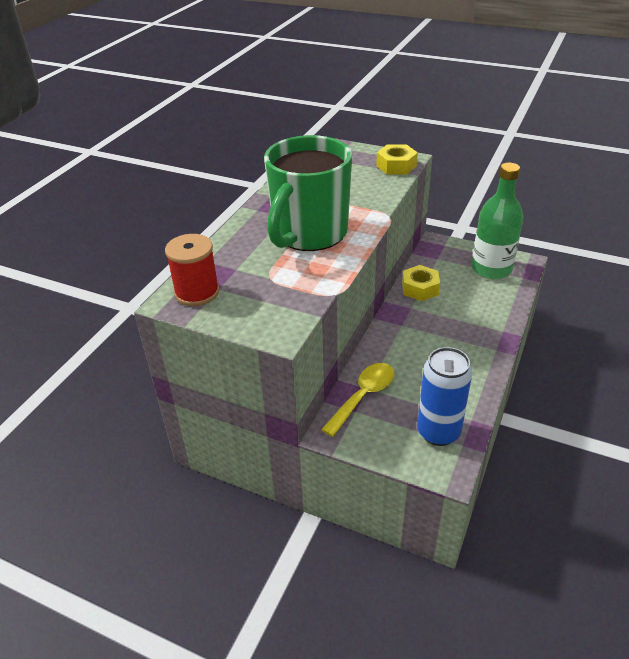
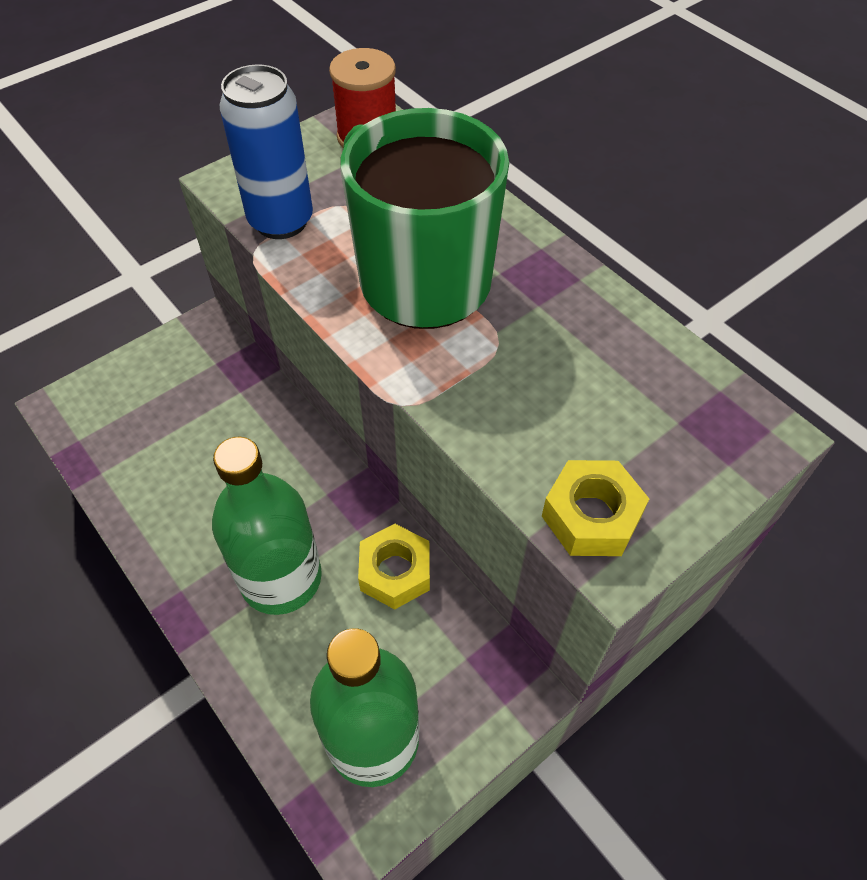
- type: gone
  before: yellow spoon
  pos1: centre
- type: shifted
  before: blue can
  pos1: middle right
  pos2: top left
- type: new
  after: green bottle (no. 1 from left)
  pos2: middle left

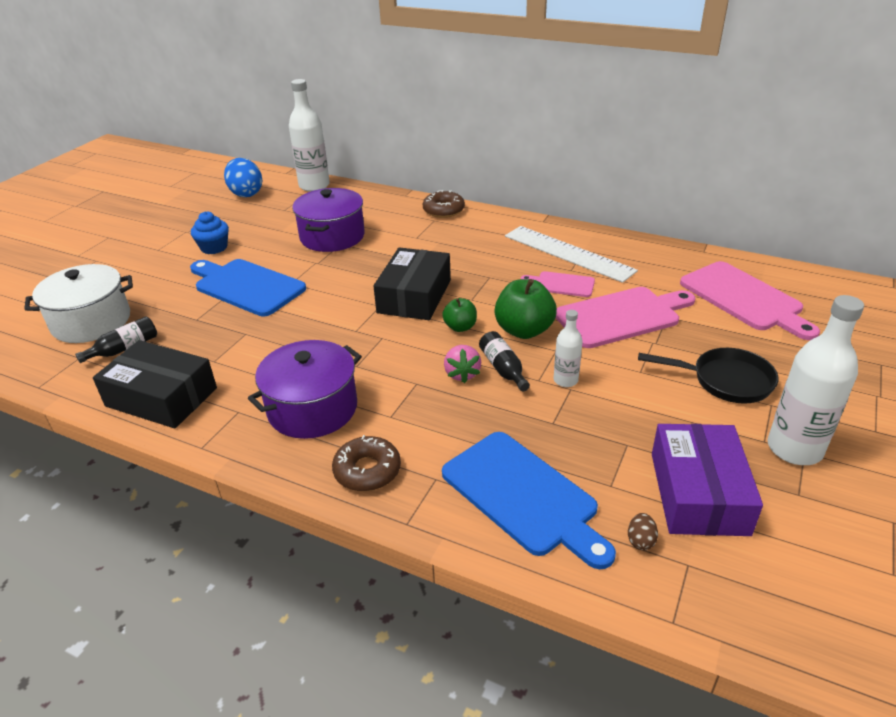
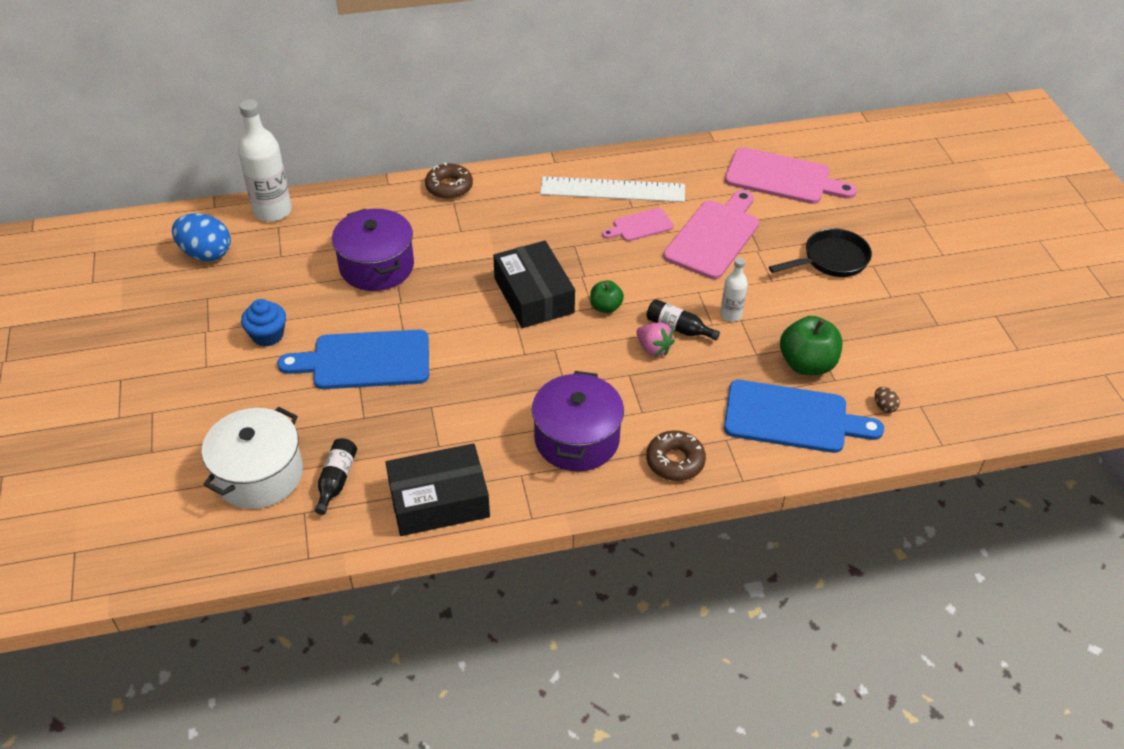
- type: shifted
  before: green apple (no. 2 from left)
  pos1: centre
  pos2: middle right
- type: gone
  before: purple box
  pos1: bottom right
- type: gone
  before: white bottle (no. 3 from left)
  pos1: middle right

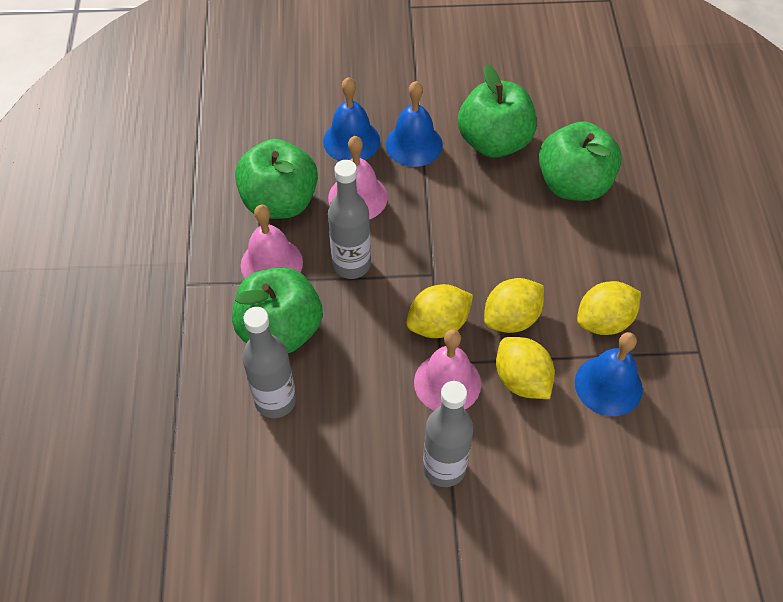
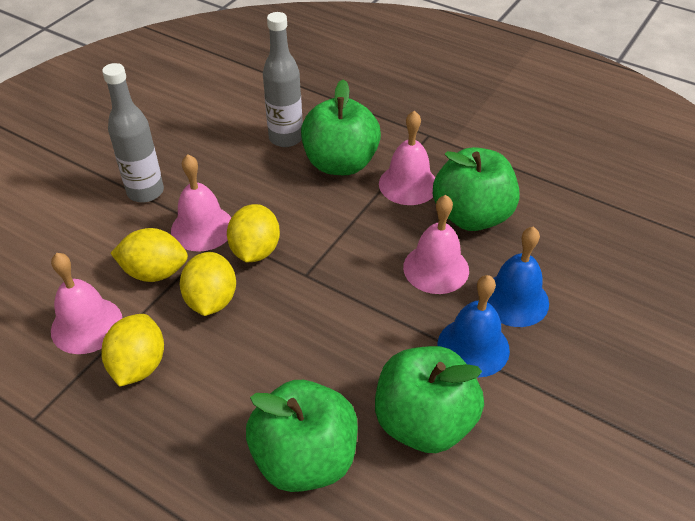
- type: gone
  before: grey bottle (no. 2 from left)
  pos1: centre
- type: repainted
  before: blue bell (no. 3 from left)
  after: pink bell (no. 1 from left)
  pos1: middle right
  pos2: middle left

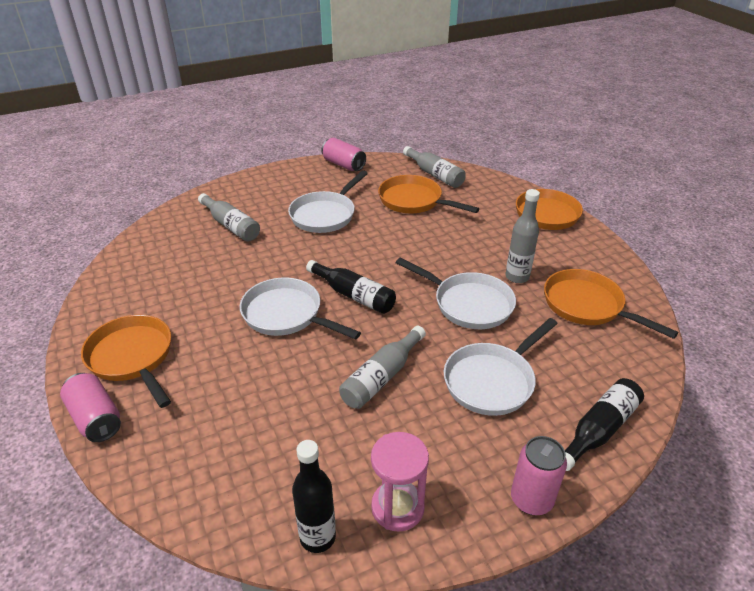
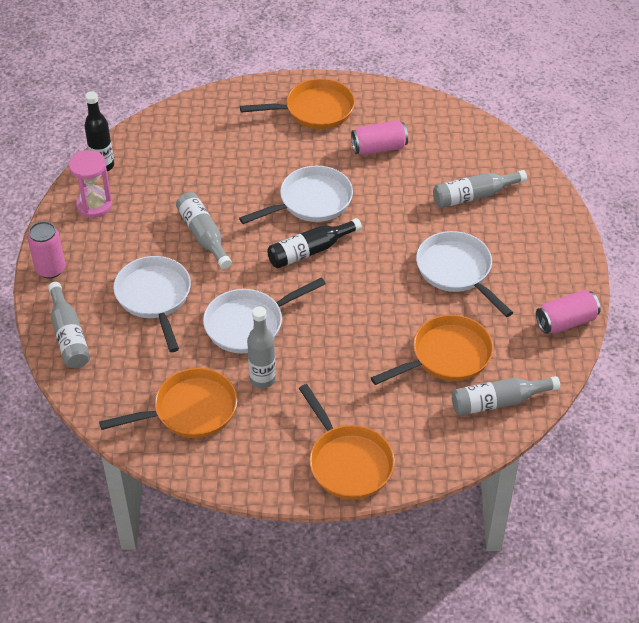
- type: shifted
  before: pink can (no. 1 from left in the first image)
  after: pink can (no. 2 from left)
  pos1: bottom left
  pos2: top centre
- type: repainted
  before: black bottle (no. 3 from left)
  after: grey bottle (no. 1 from left)
  pos1: bottom right
  pos2: middle left

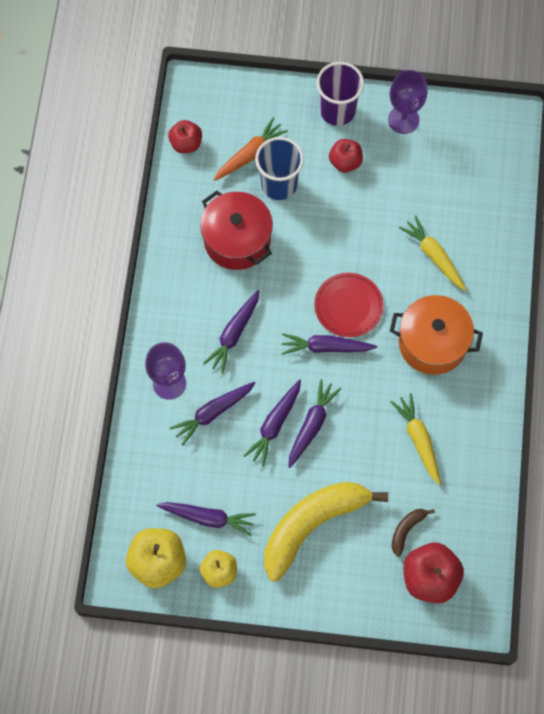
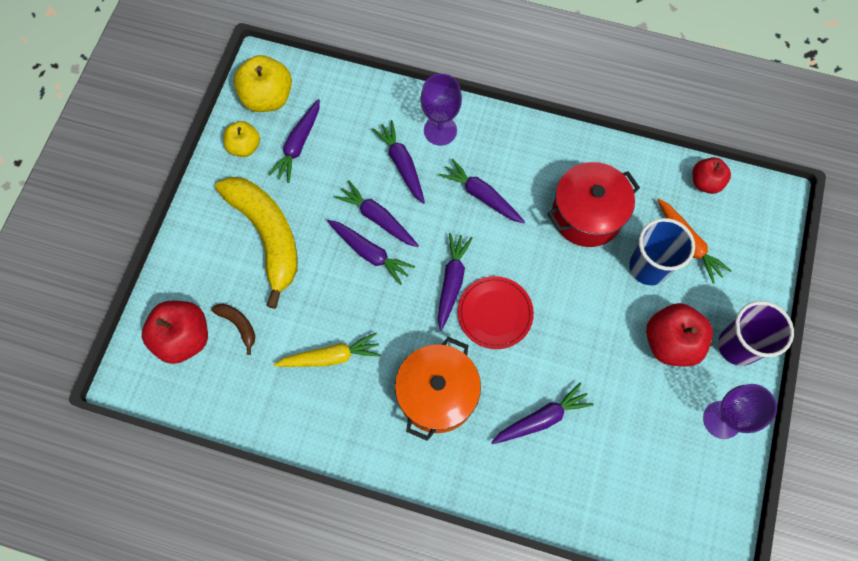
- type: scaled
  before: red apple (no. 2 from left)
  pos1: top centre
  pos2: middle right
  scale: 1.6
- type: repainted
  before: yellow carrot (no. 2 from left)
  after: purple carrot (no. 7 from left)
  pos1: middle right
  pos2: bottom centre

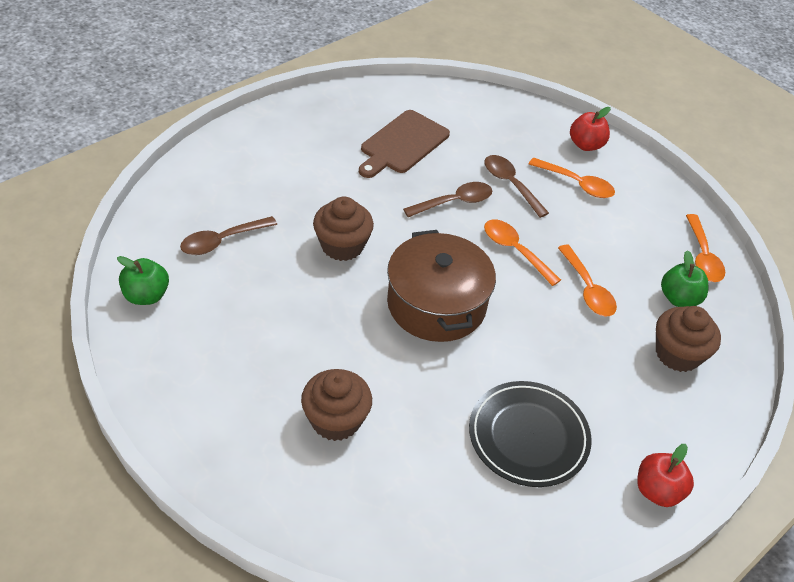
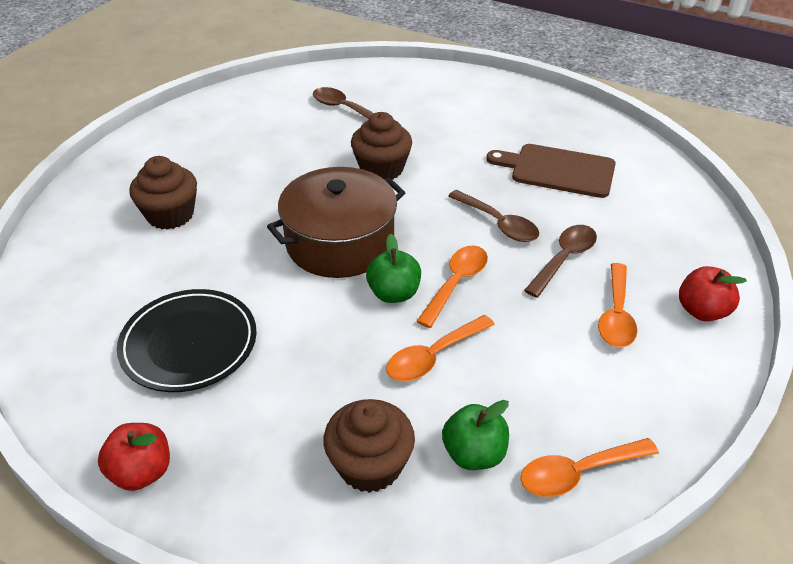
- type: shifted
  before: green apple (no. 1 from left)
  pos1: middle left
  pos2: centre

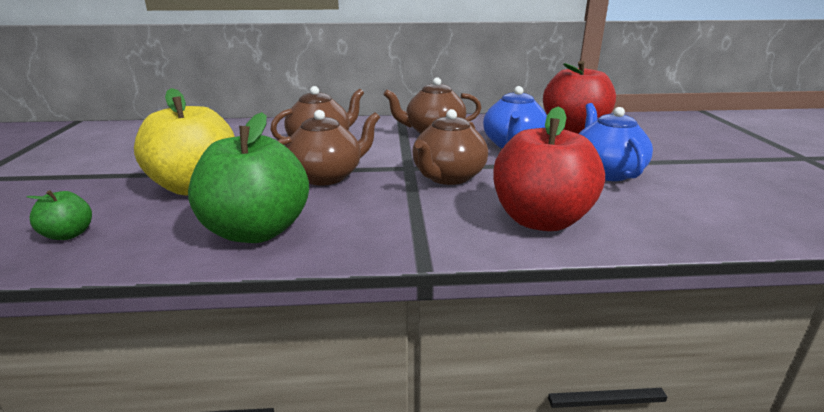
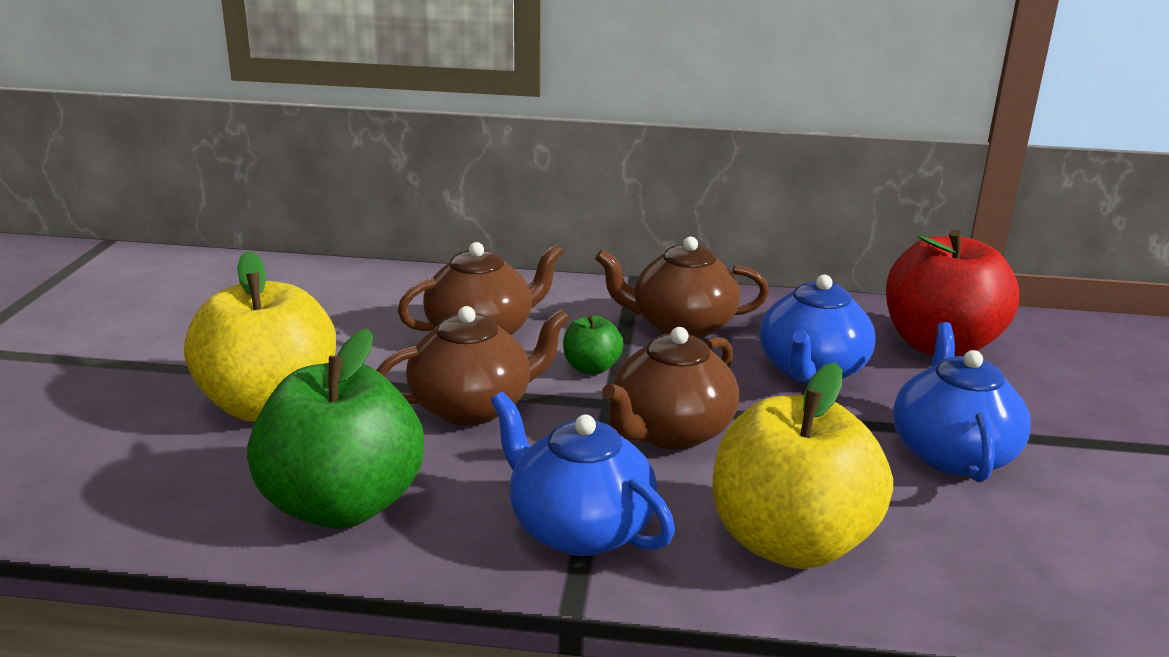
- type: shifted
  before: green apple (no. 1 from left in the first image)
  after: green apple (no. 2 from left)
  pos1: middle left
  pos2: centre
- type: repainted
  before: red apple (no. 1 from left)
  after: yellow apple (no. 2 from left)
  pos1: centre
  pos2: bottom right
- type: new
  after: blue teapot (no. 1 from left)
  pos2: bottom centre

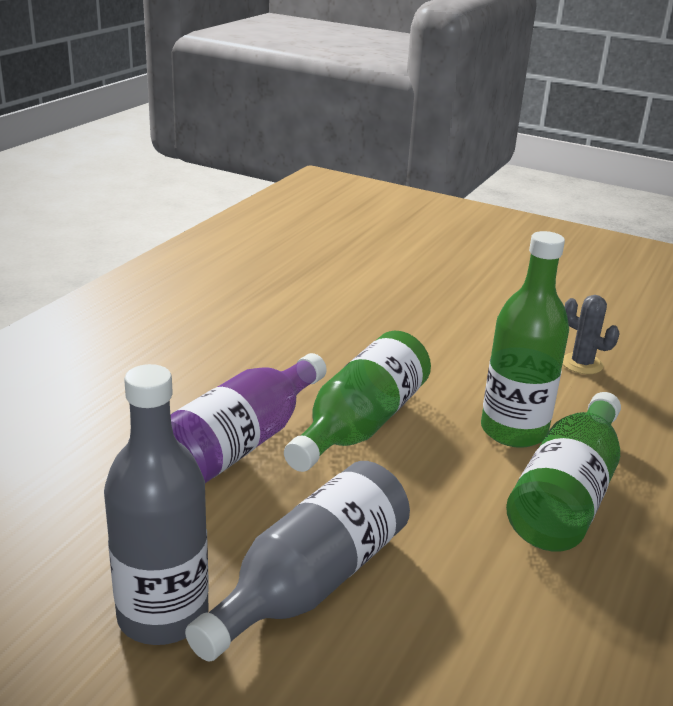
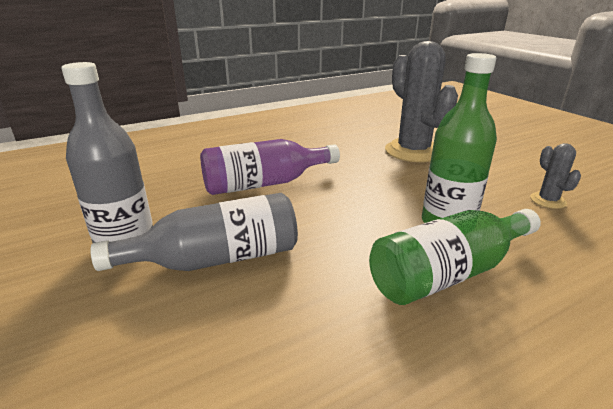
- type: gone
  before: green bottle (no. 1 from left)
  pos1: centre
- type: new
  after: grey cactus (no. 1 from left)
  pos2: top right

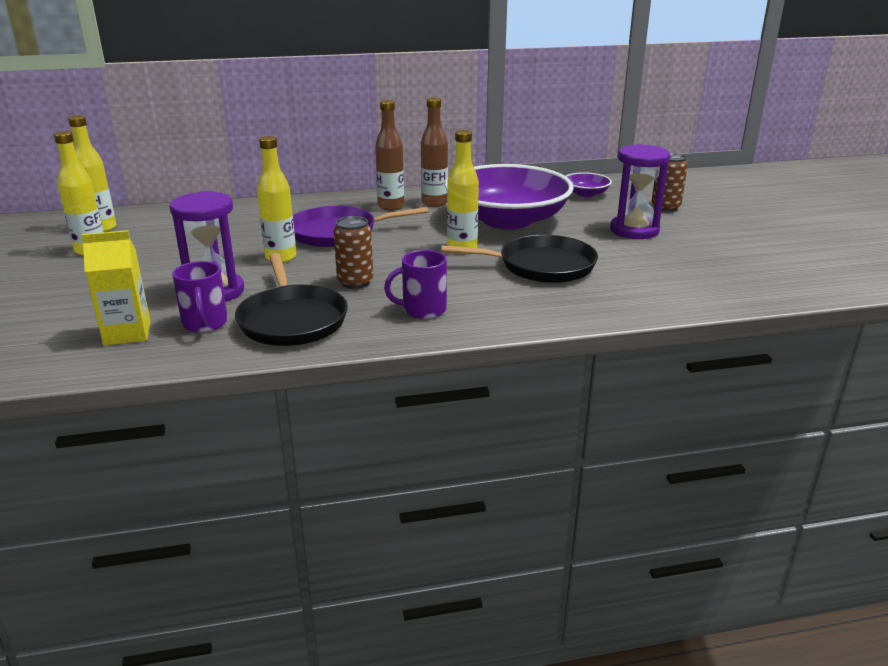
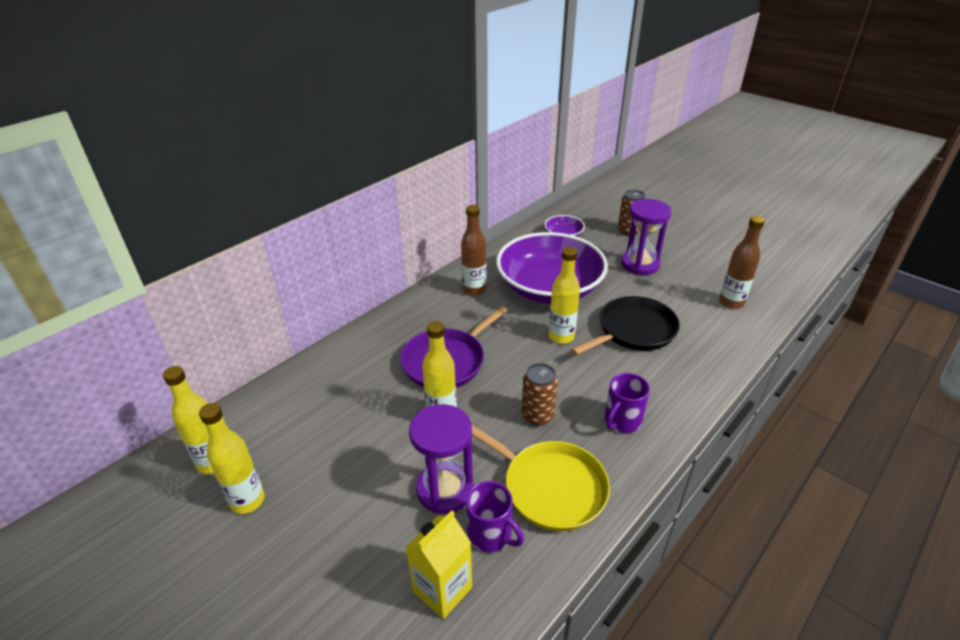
- type: repainted
  before: black pan (no. 1 from left)
  after: yellow pan
  pos1: middle left
  pos2: bottom centre
- type: shifted
  before: brown bottle (no. 1 from left in the first image)
  after: brown bottle (no. 2 from left)
  pos1: top centre
  pos2: middle right

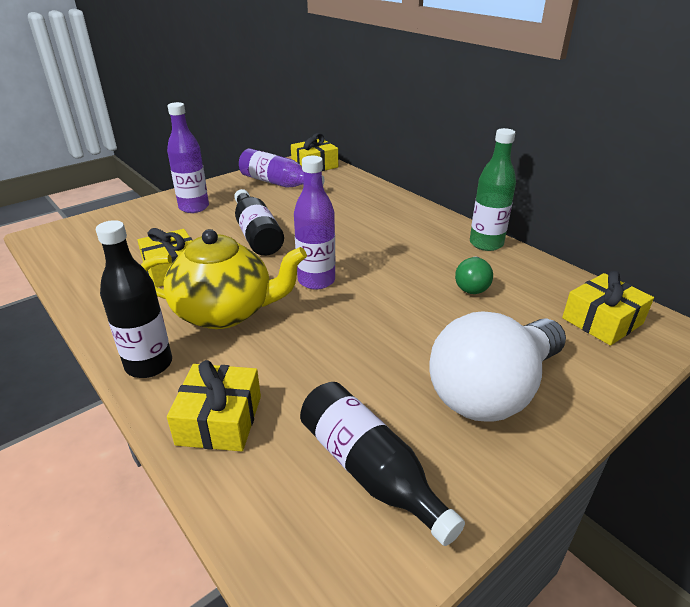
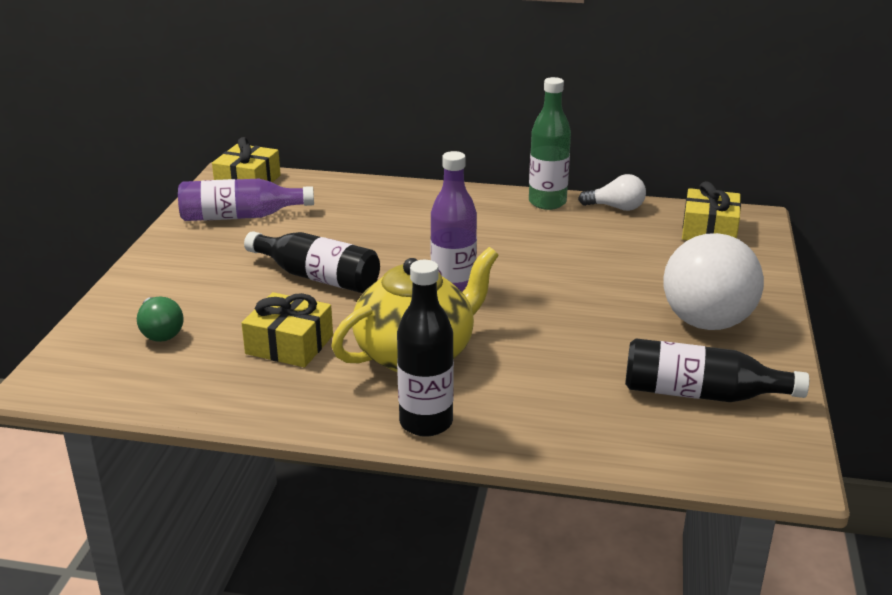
- type: gone
  before: purple bottle (no. 1 from left)
  pos1: top left
- type: gone
  before: yellow gift (no. 2 from left)
  pos1: bottom left
- type: shifted
  before: green light bulb
  pos1: middle right
  pos2: middle left
- type: new
  after: white light bulb (no. 1 from left)
  pos2: top right

